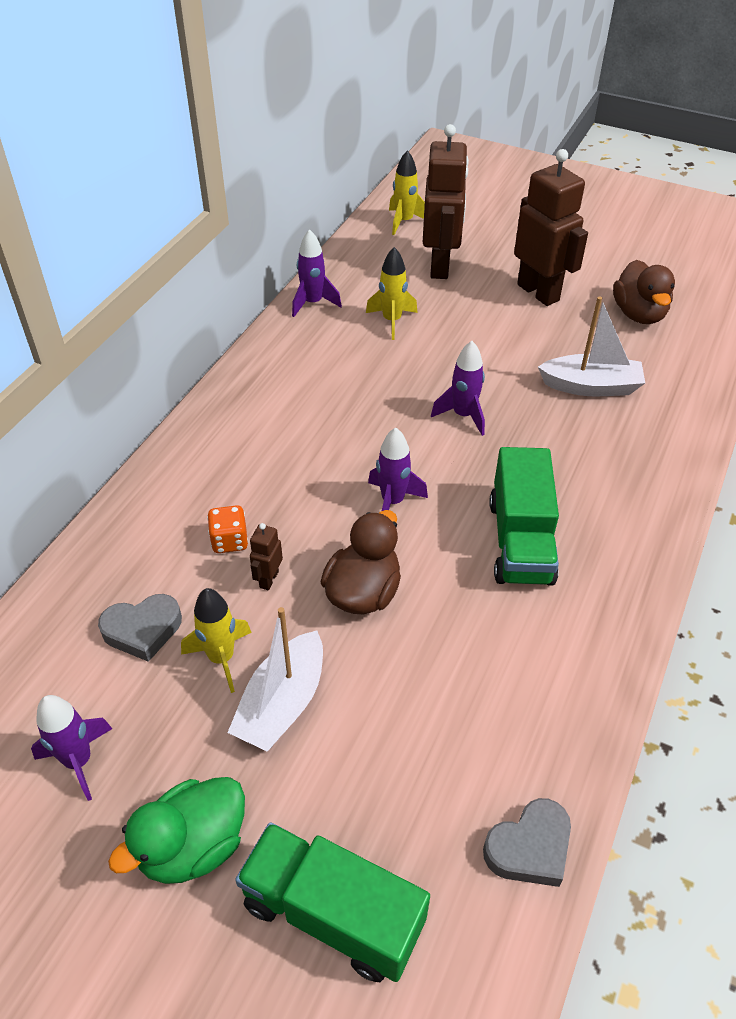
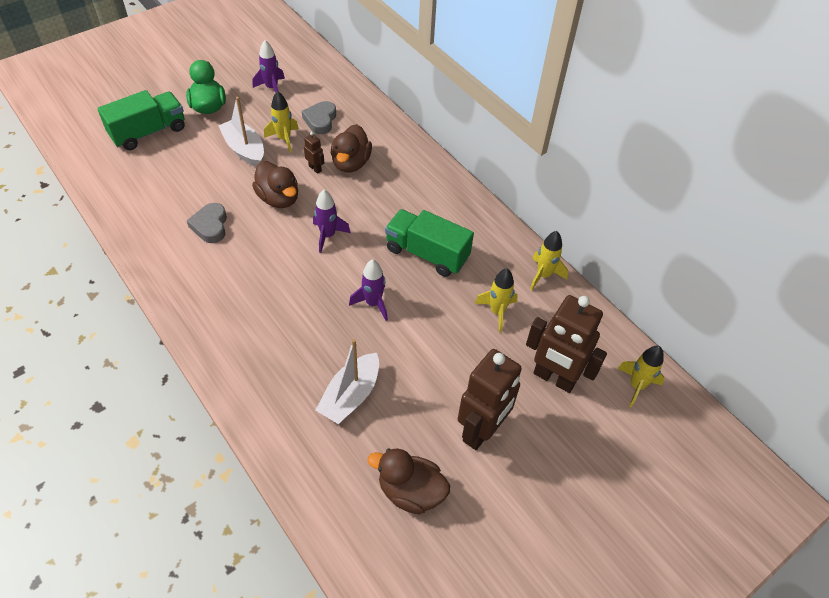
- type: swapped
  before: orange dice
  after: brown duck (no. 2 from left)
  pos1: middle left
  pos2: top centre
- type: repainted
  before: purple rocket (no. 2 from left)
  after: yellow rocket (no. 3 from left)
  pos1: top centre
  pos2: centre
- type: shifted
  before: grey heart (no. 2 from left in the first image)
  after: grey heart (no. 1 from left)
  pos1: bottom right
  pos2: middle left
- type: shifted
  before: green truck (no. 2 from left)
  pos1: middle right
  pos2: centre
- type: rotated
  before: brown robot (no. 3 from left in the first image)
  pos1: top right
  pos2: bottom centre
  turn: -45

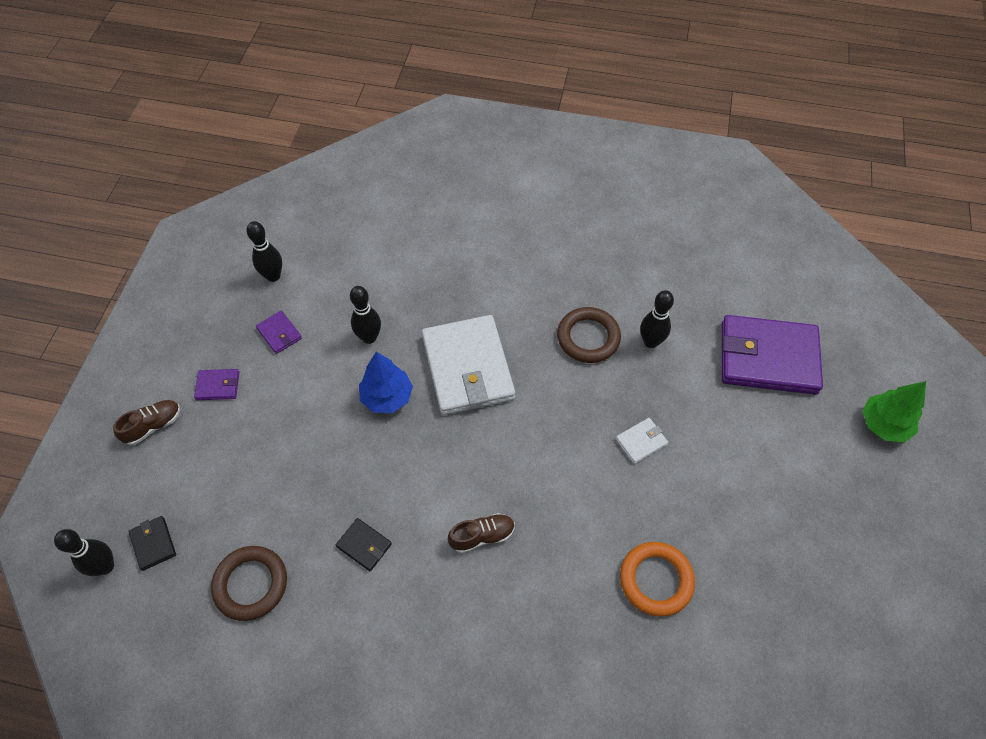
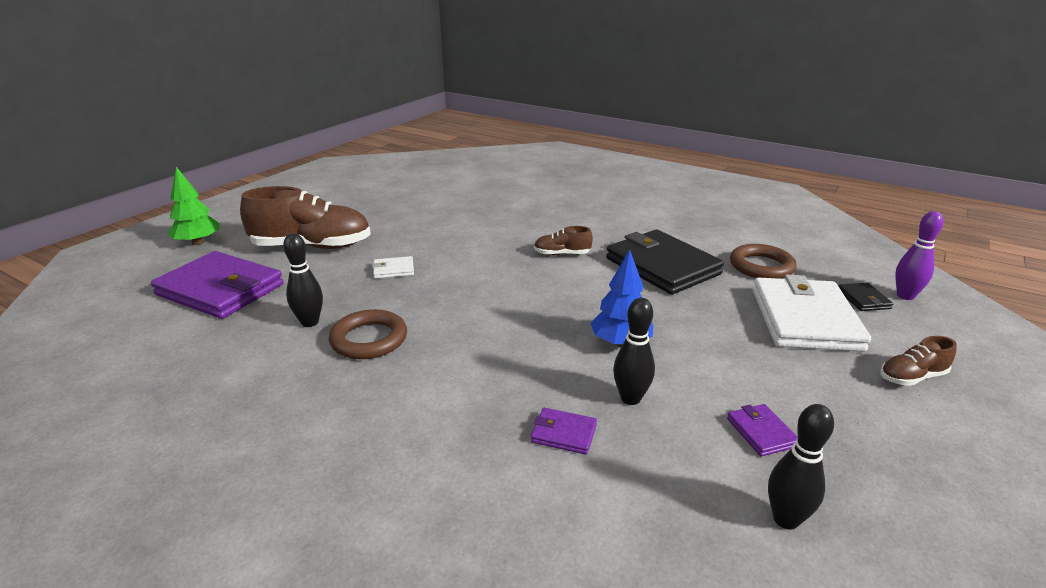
- type: repainted
  before: black bowling pin (no. 1 from left)
  after: purple bowling pin
  pos1: bottom left
  pos2: middle right
- type: shifted
  before: purple wallet (no. 1 from left in the first image)
  after: purple wallet (no. 2 from left)
  pos1: middle left
  pos2: bottom centre
- type: scaled
  before: black wallet (no. 2 from left in the first image)
  pos1: bottom centre
  pos2: centre
  scale: 2.39
- type: shifted
  before: white wallet (no. 1 from left in the first image)
  after: white wallet (no. 2 from left)
  pos1: centre
  pos2: middle right
- type: gone
  before: orange ring
  pos1: bottom centre
- type: new
  after: brown shoe (no. 1 from left)
  pos2: middle left

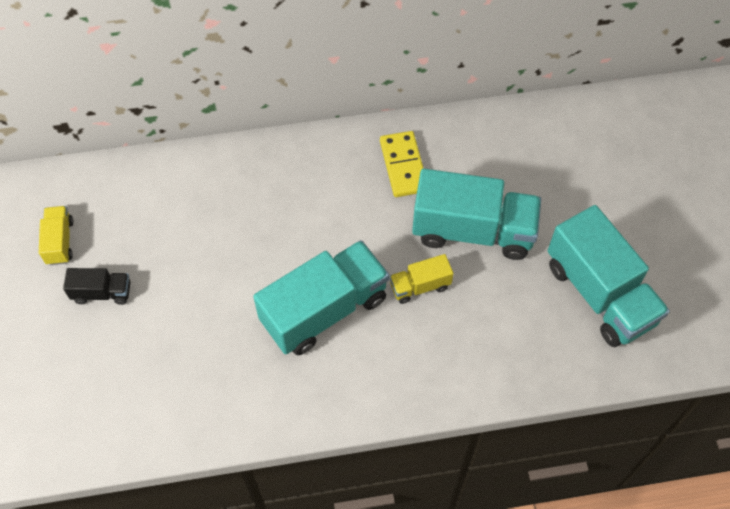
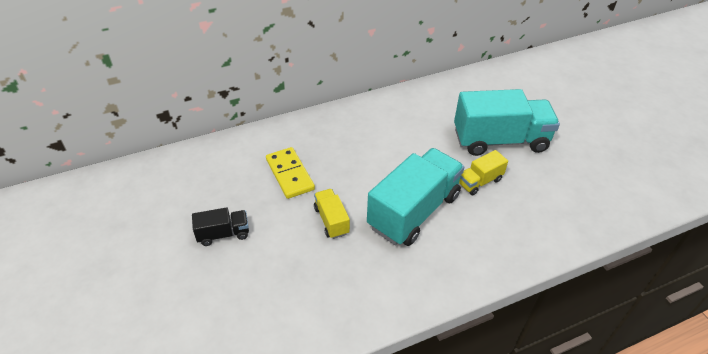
- type: shifted
  before: yellow truck (no. 1 from left)
  pos1: middle left
  pos2: centre
- type: shifted
  before: yellow domino
  pos1: top centre
  pos2: centre
- type: gone
  before: turquoise truck (no. 3 from left)
  pos1: middle right

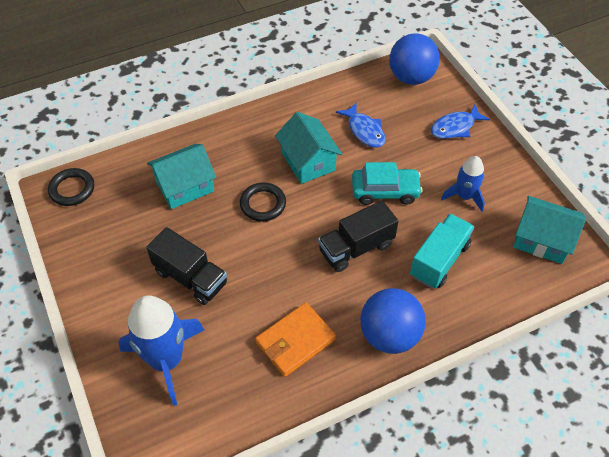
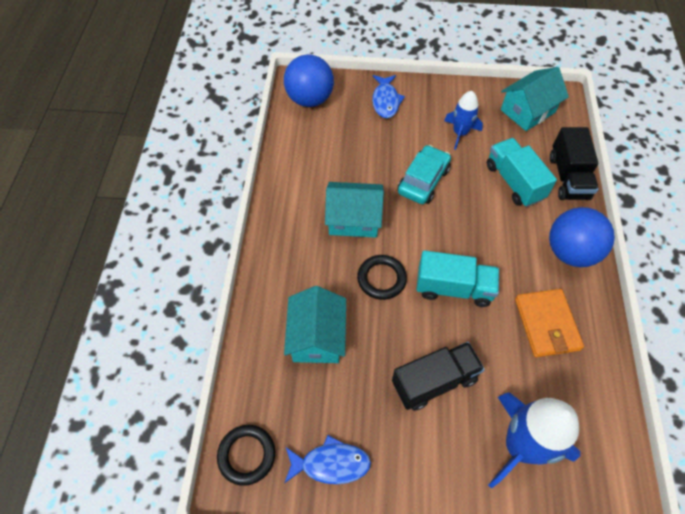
- type: shifted
  before: black truck (no. 2 from left)
  pos1: centre
  pos2: top right
- type: shifted
  before: blue fish (no. 1 from left)
  pos1: top centre
  pos2: bottom centre
- type: new
  after: turquoise truck (no. 1 from left)
  pos2: middle right

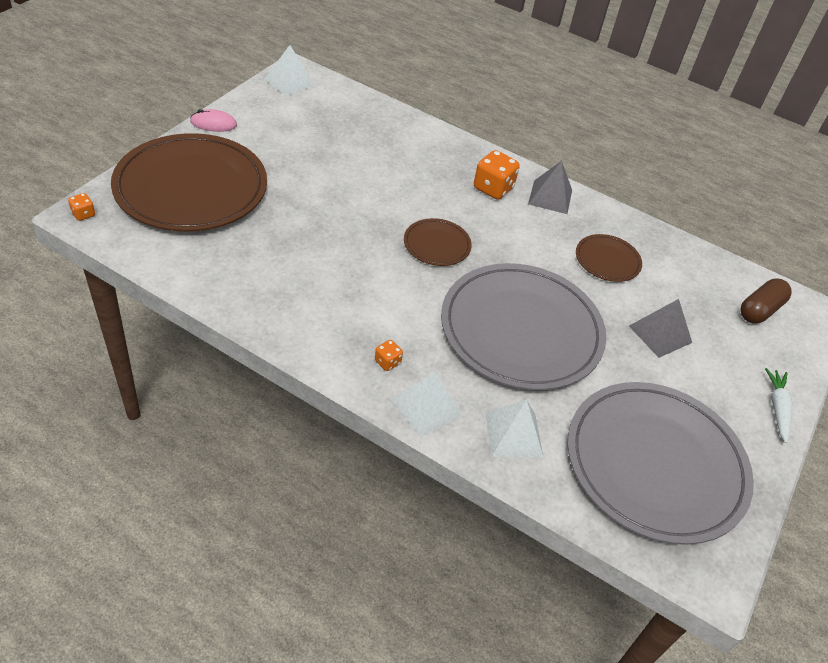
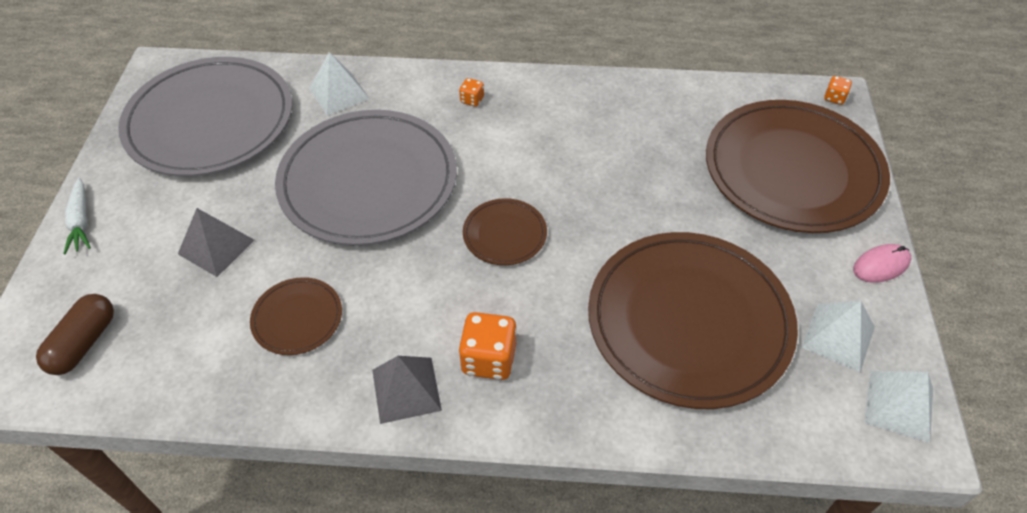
- type: shifted
  before: white pyramid (no. 2 from left)
  pos1: centre
  pos2: middle right
- type: new
  after: brown plate (no. 3 from left)
  pos2: middle right

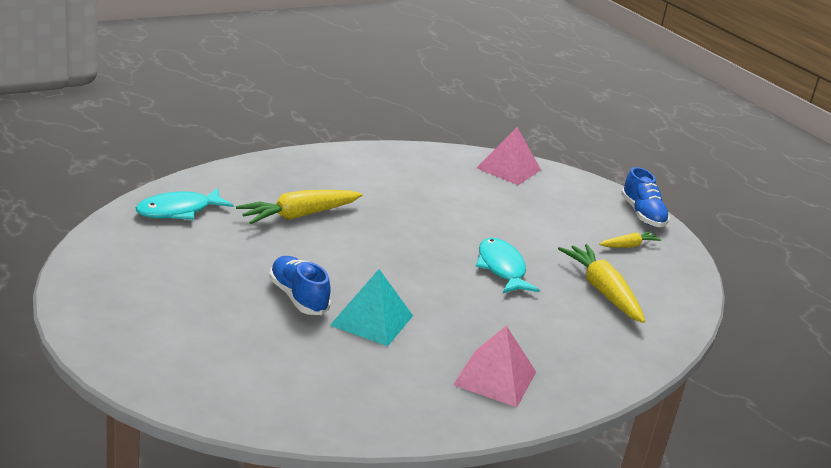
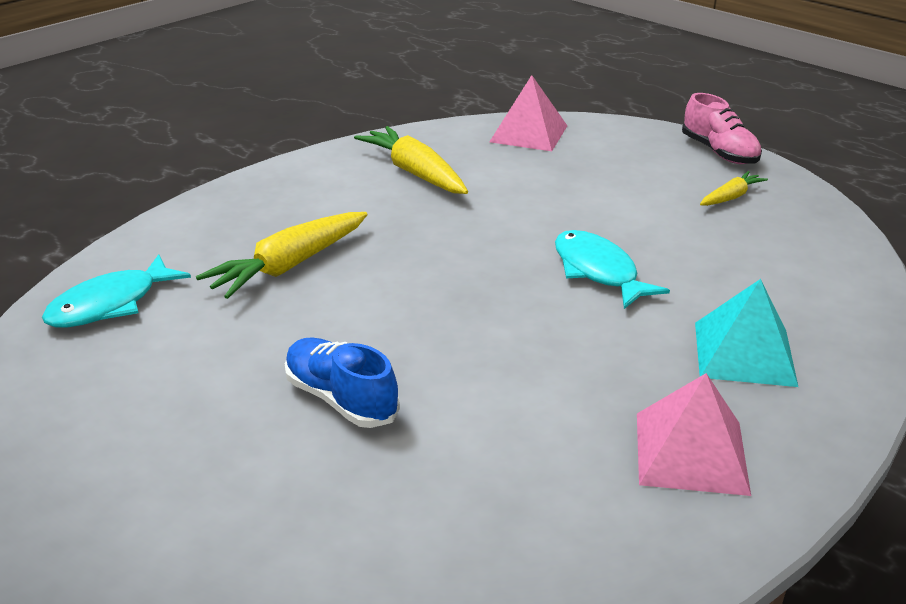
- type: shifted
  before: turquoise pyramid
  pos1: centre
  pos2: middle right
- type: shifted
  before: yellow carrot (no. 2 from left)
  pos1: middle right
  pos2: top centre
- type: repainted
  before: blue shoe (no. 2 from left)
  after: pink shoe
  pos1: middle right
  pos2: top right

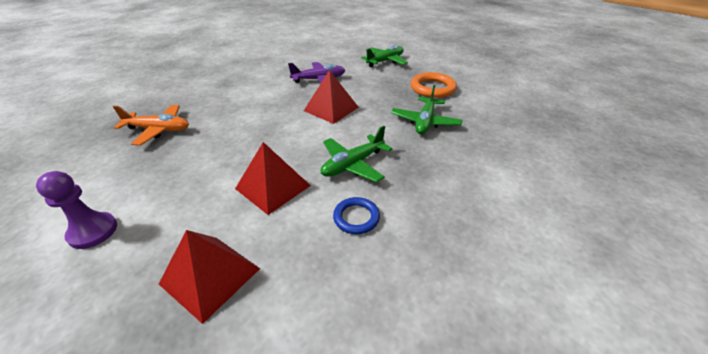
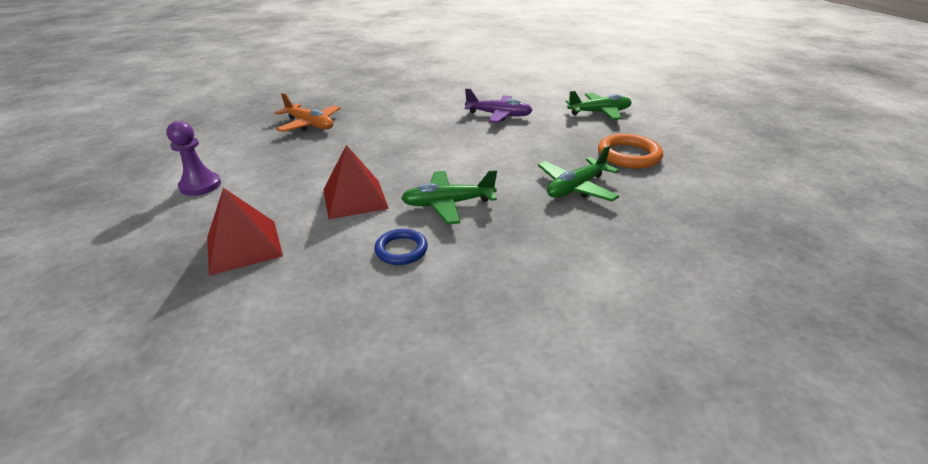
- type: gone
  before: red pyramid (no. 3 from left)
  pos1: top centre

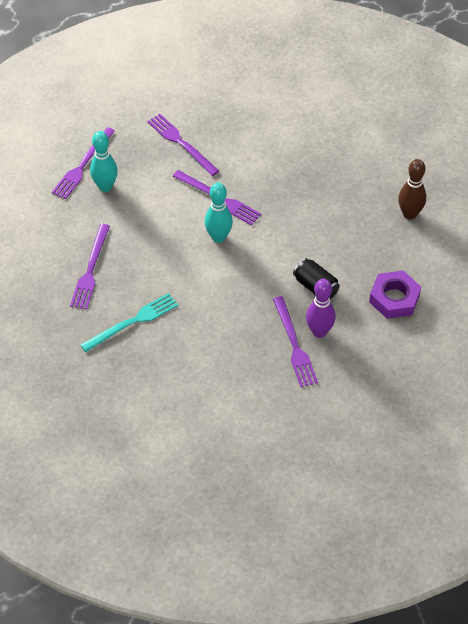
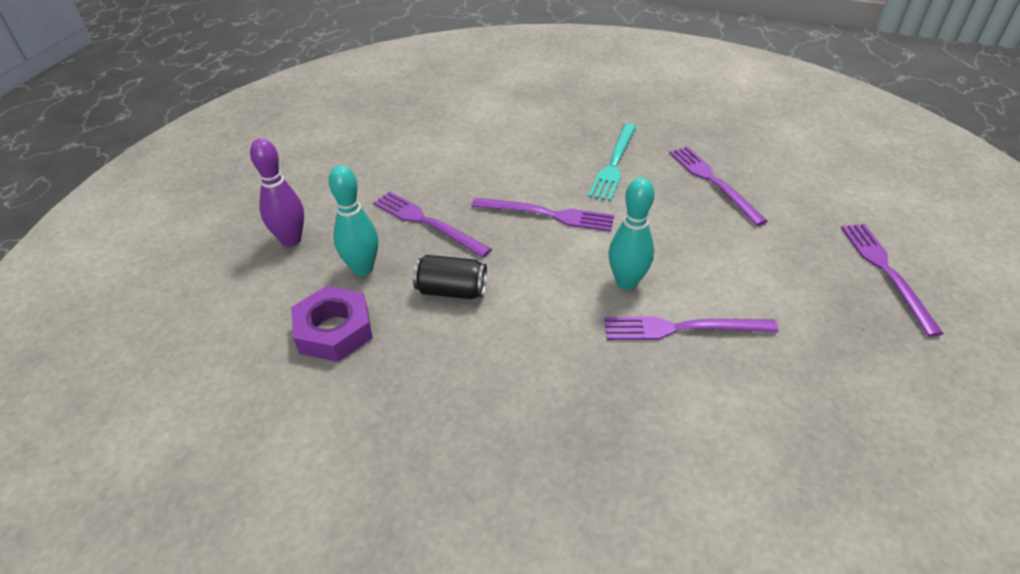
- type: shifted
  before: turquoise bowling pin (no. 1 from left)
  pos1: top left
  pos2: centre
- type: shifted
  before: purple fork (no. 3 from left in the first image)
  after: purple fork (no. 2 from left)
  pos1: top centre
  pos2: centre
- type: shifted
  before: purple bowling pin
  pos1: middle right
  pos2: middle left
- type: gone
  before: brown bowling pin
  pos1: top right

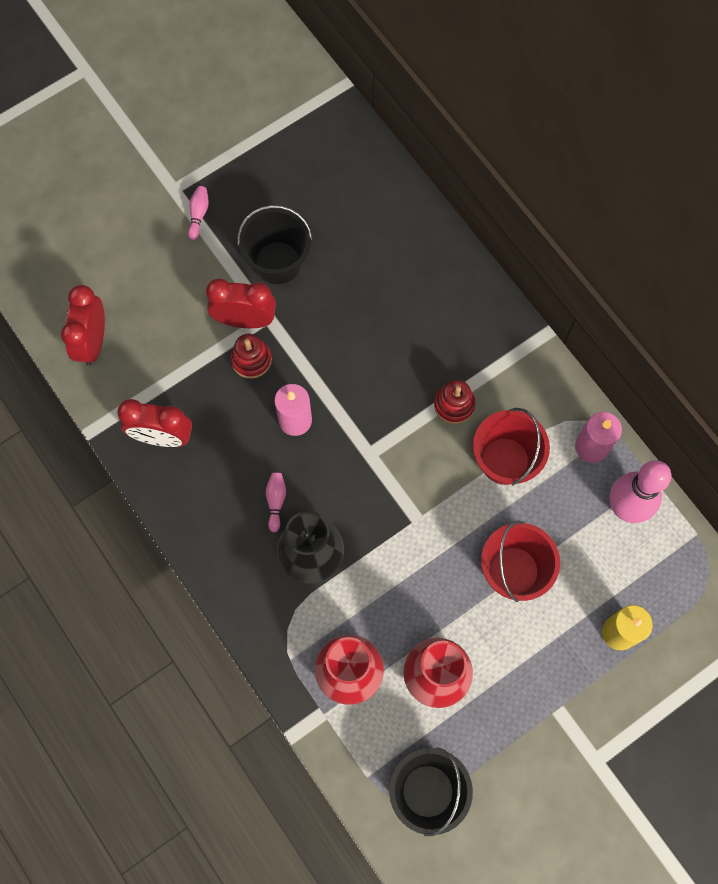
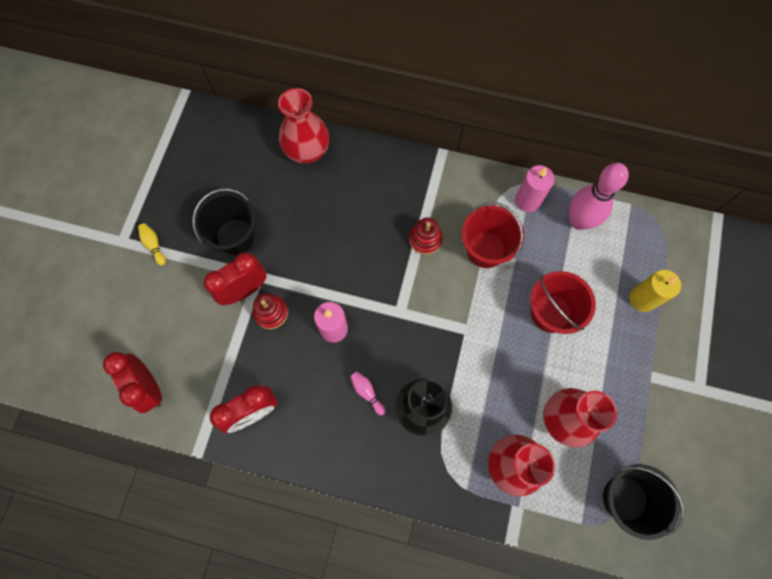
- type: repainted
  before: pink bowling pin (no. 1 from left)
  after: yellow bowling pin
  pos1: top left
  pos2: middle left
- type: new
  after: red vase (no. 1 from left)
  pos2: top centre

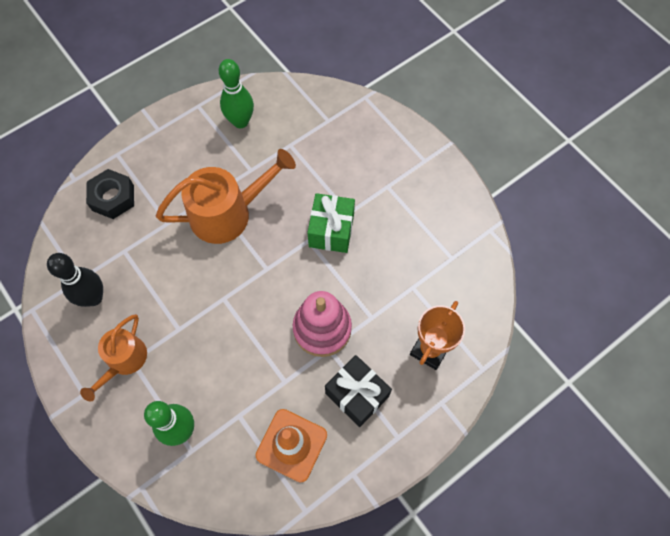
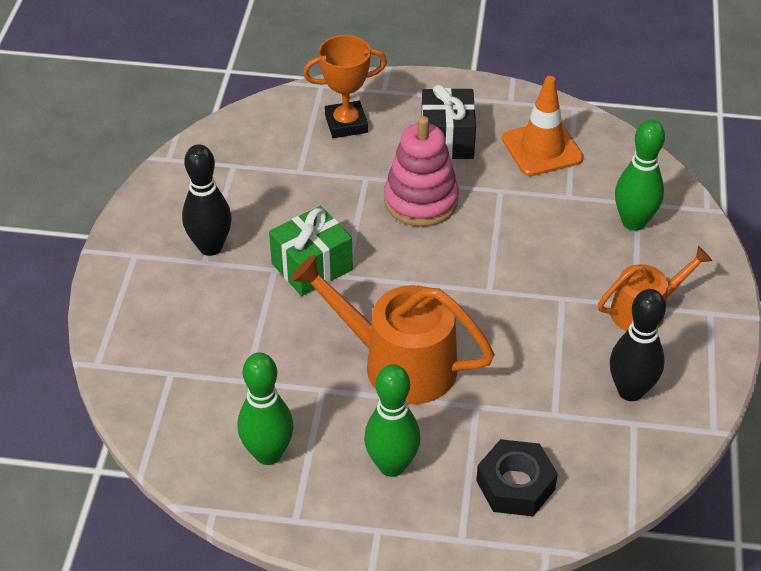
- type: new
  after: black bowling pin (no. 1 from left)
  pos2: middle left
- type: new
  after: green bowling pin (no. 2 from left)
  pos2: bottom centre

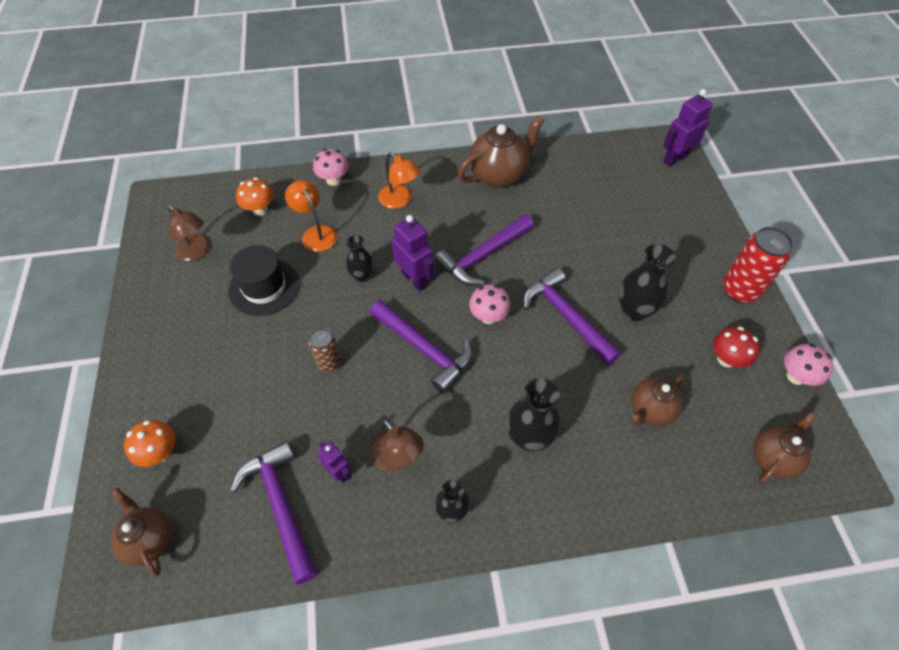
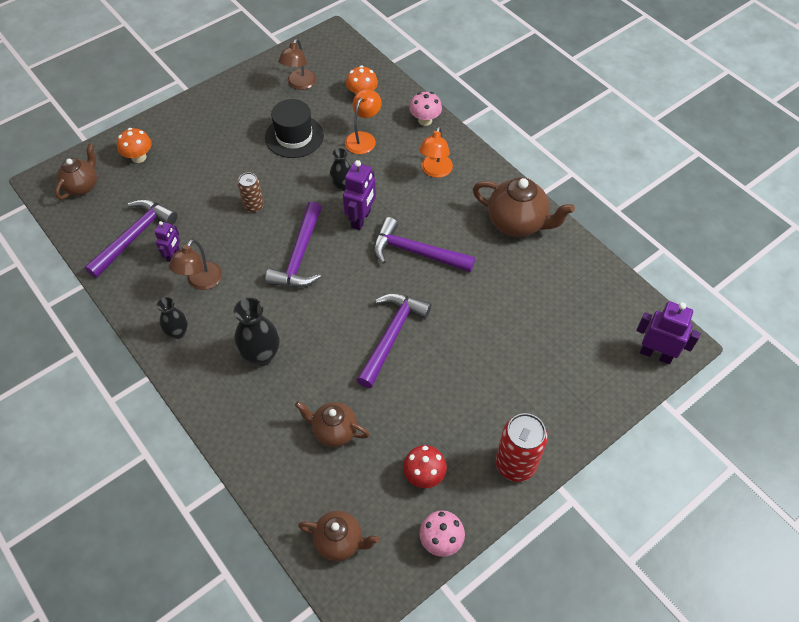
- type: gone
  before: pink mushroom (no. 2 from left)
  pos1: centre
- type: gone
  before: black vase (no. 4 from left)
  pos1: middle right

